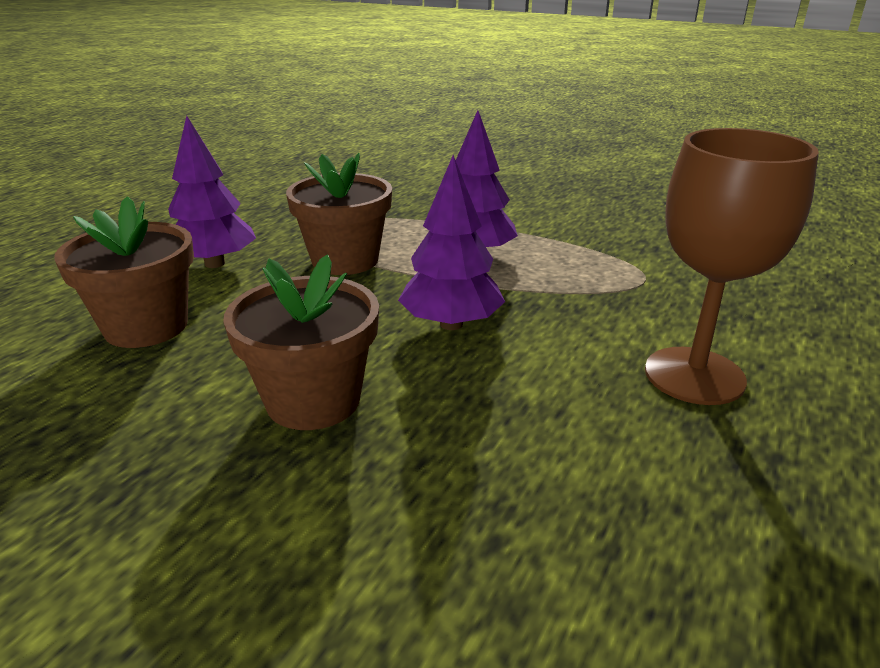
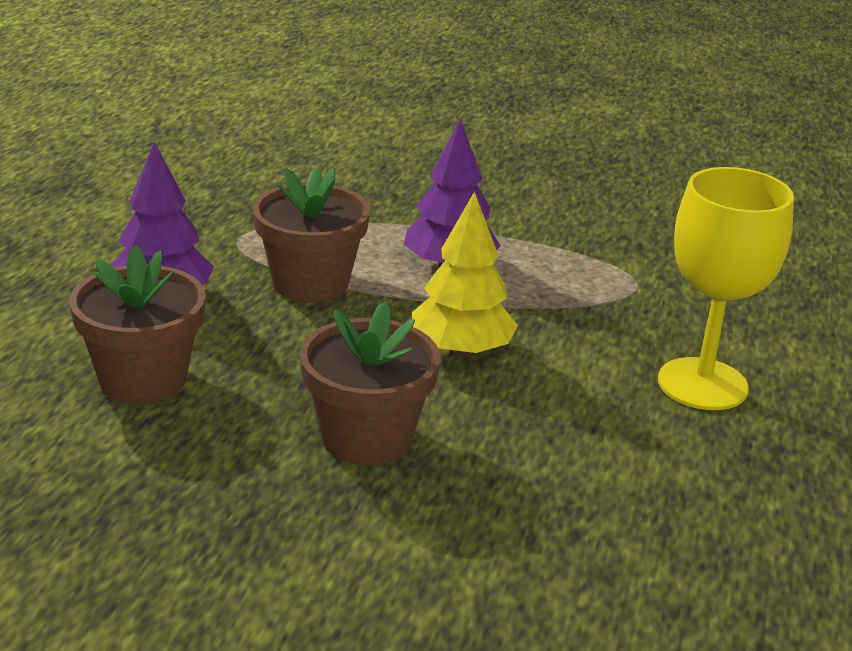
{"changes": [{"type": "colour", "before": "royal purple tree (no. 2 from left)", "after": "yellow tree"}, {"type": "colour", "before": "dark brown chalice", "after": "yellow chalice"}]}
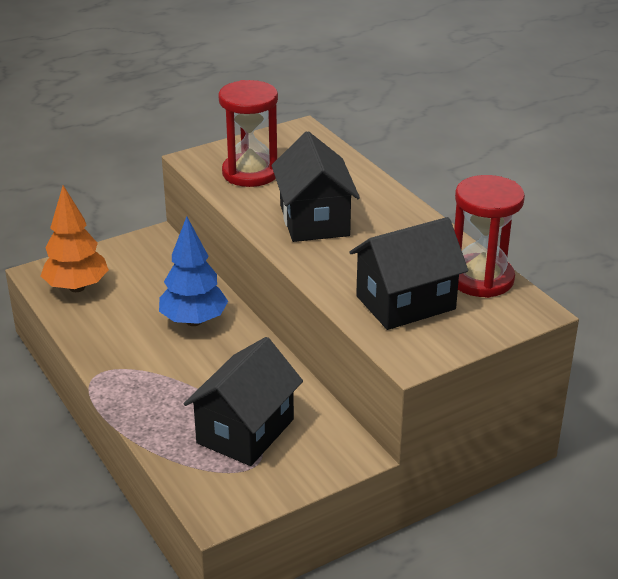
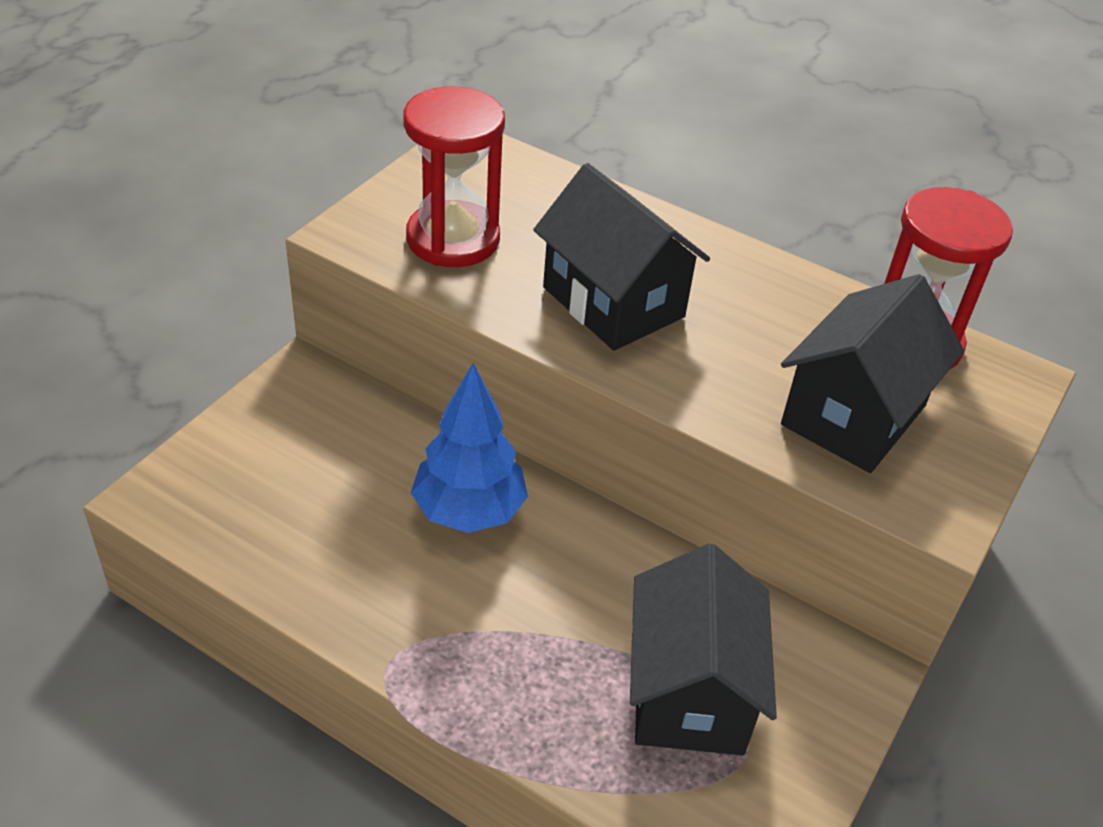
{"changes": [{"type": "missing", "before": "orange tree"}]}
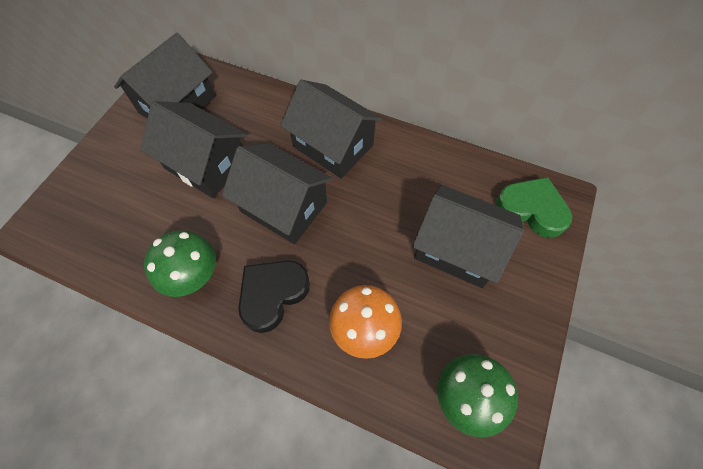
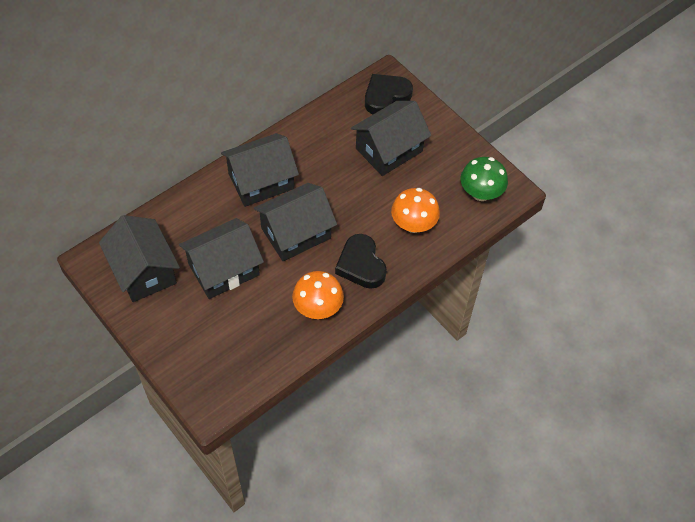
{"changes": [{"type": "colour", "before": "green mushroom (no. 1 from left)", "after": "orange mushroom (no. 1 from left)"}, {"type": "colour", "before": "green heart", "after": "black heart (no. 2 from left)"}]}
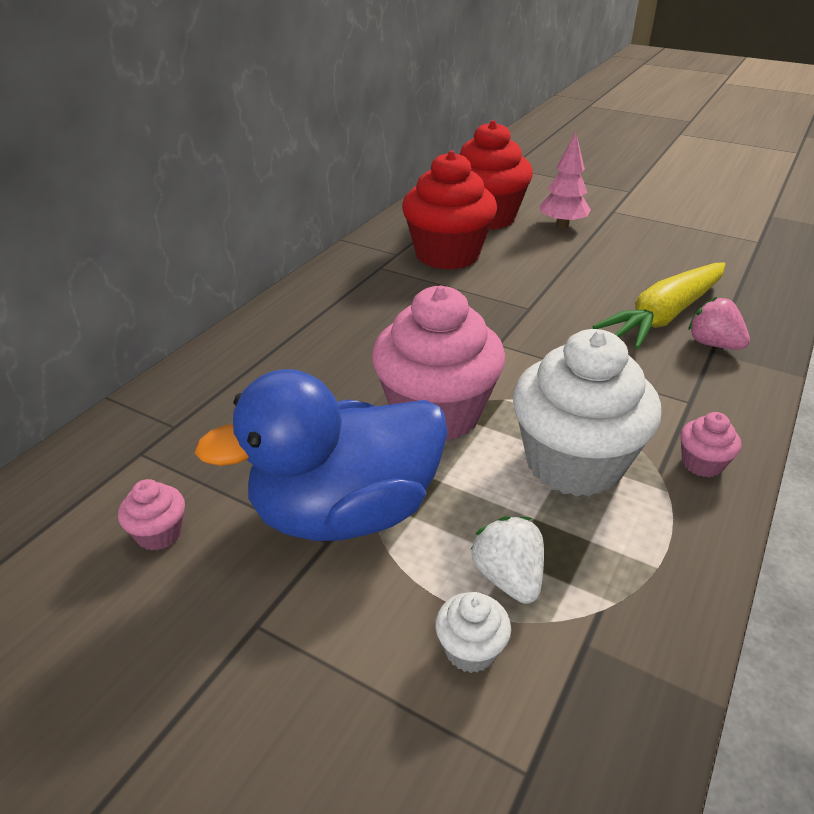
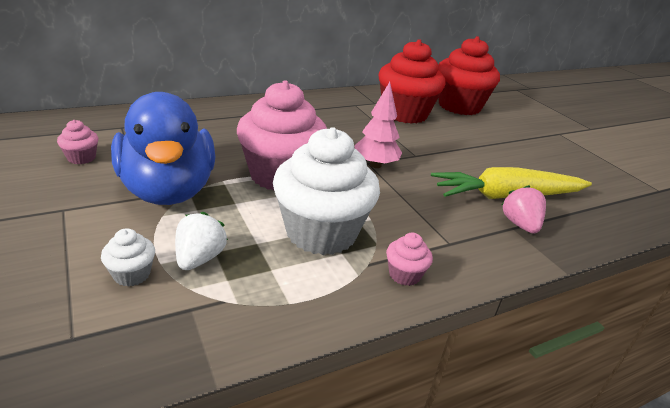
{"changes": [{"type": "spun", "before": "blue rubber duck", "turn": -120}, {"type": "relocated", "before": "pink tree"}]}
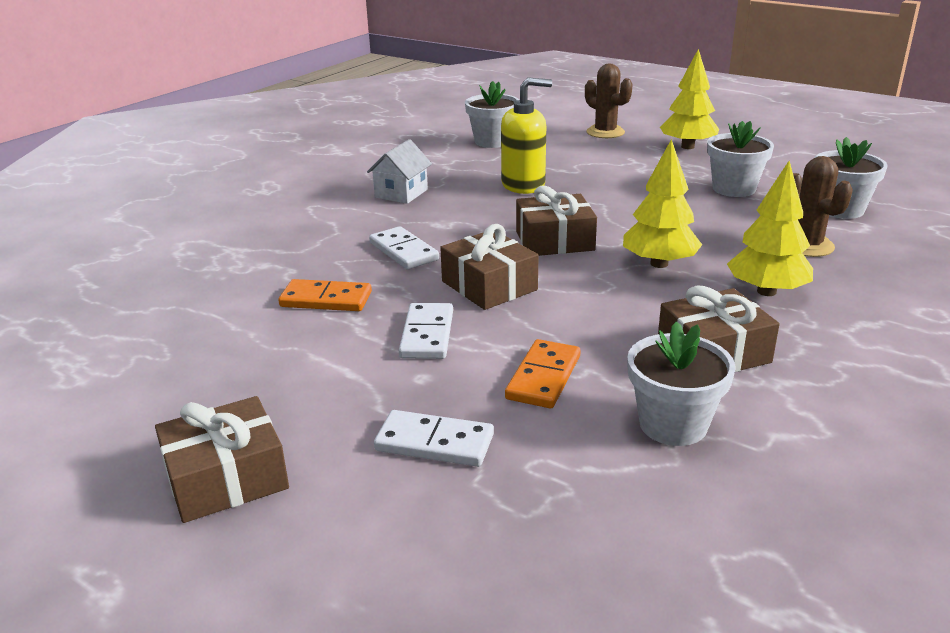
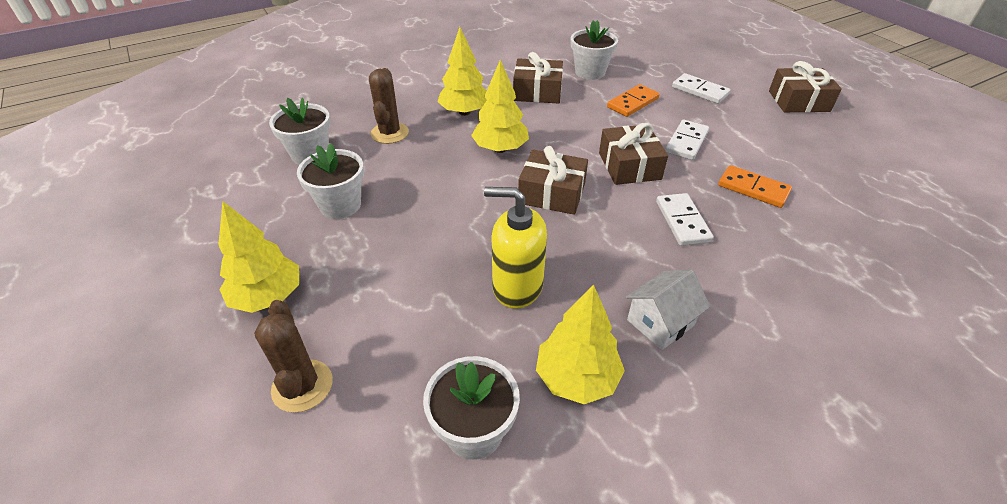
{"changes": [{"type": "appeared", "after": "yellow tree (no. 4 from left)"}]}
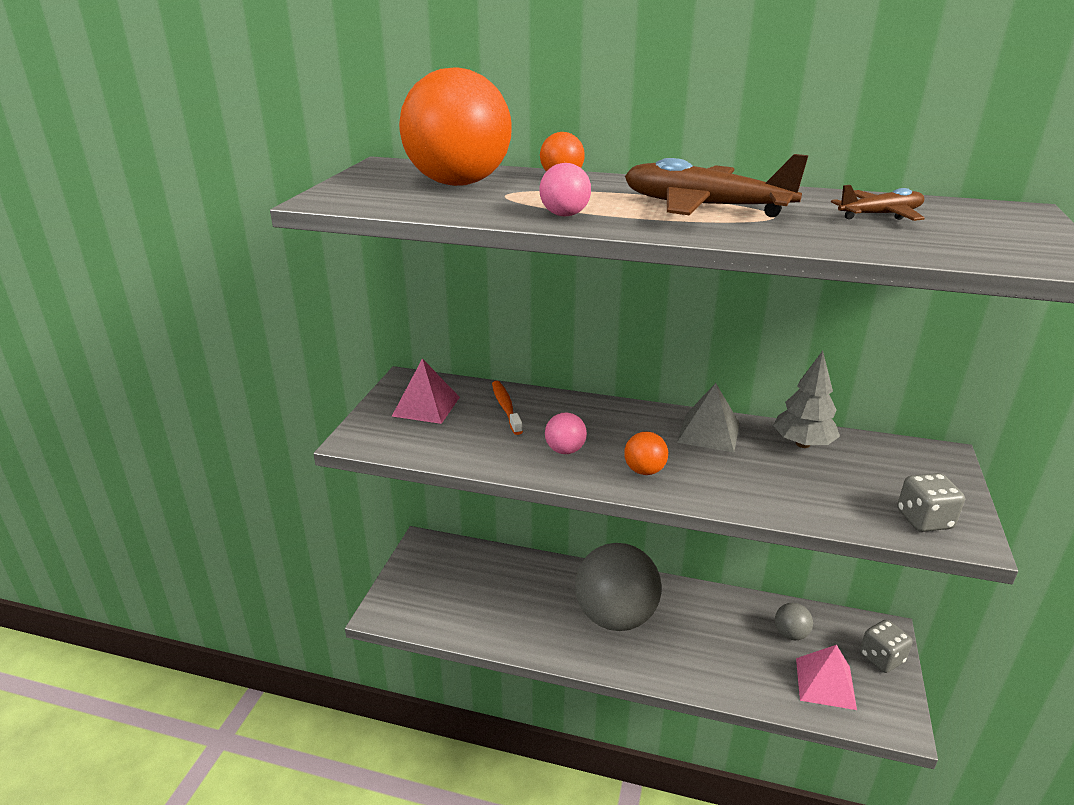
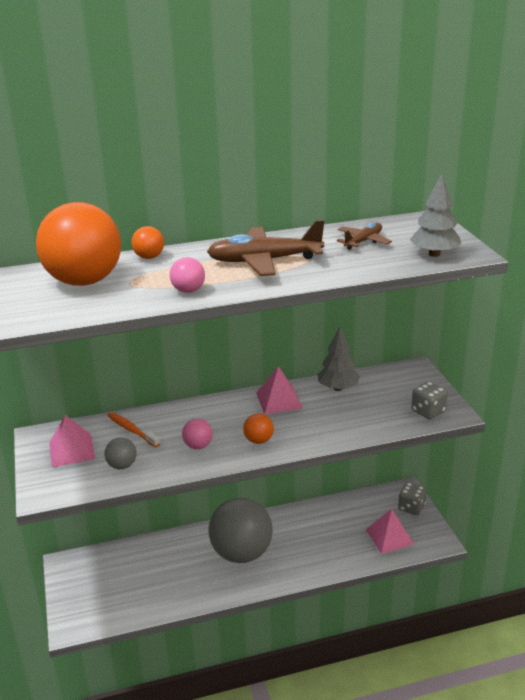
{"changes": [{"type": "colour", "before": "gray pyramid", "after": "pink pyramid (no. 2 from left)"}, {"type": "relocated", "before": "gray ball (no. 2 from left in the first image)", "after": "gray ball (no. 1 from left)"}, {"type": "appeared", "after": "gray tree (no. 2 from left)"}]}
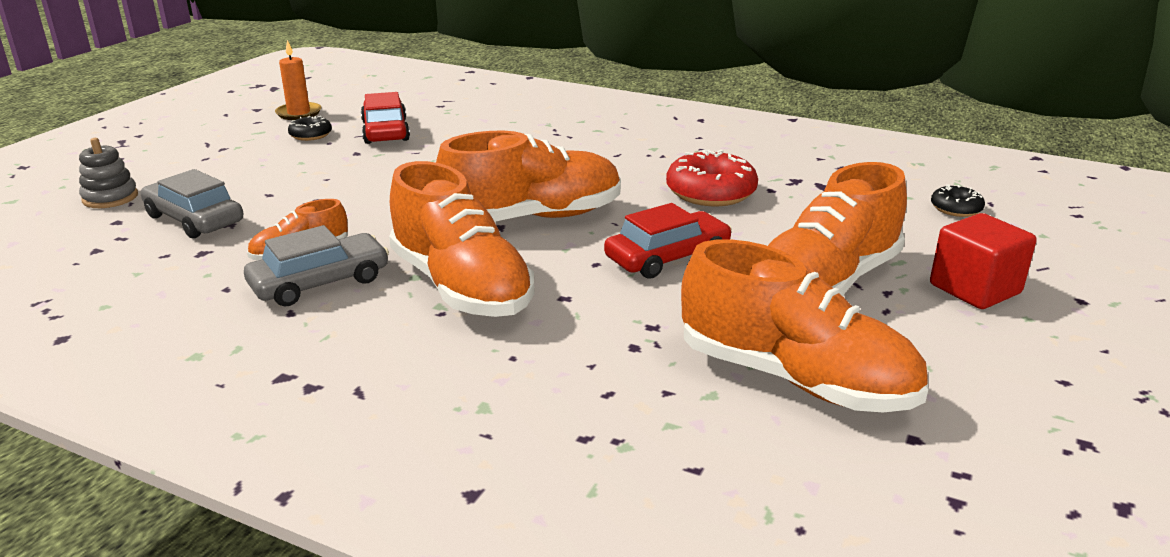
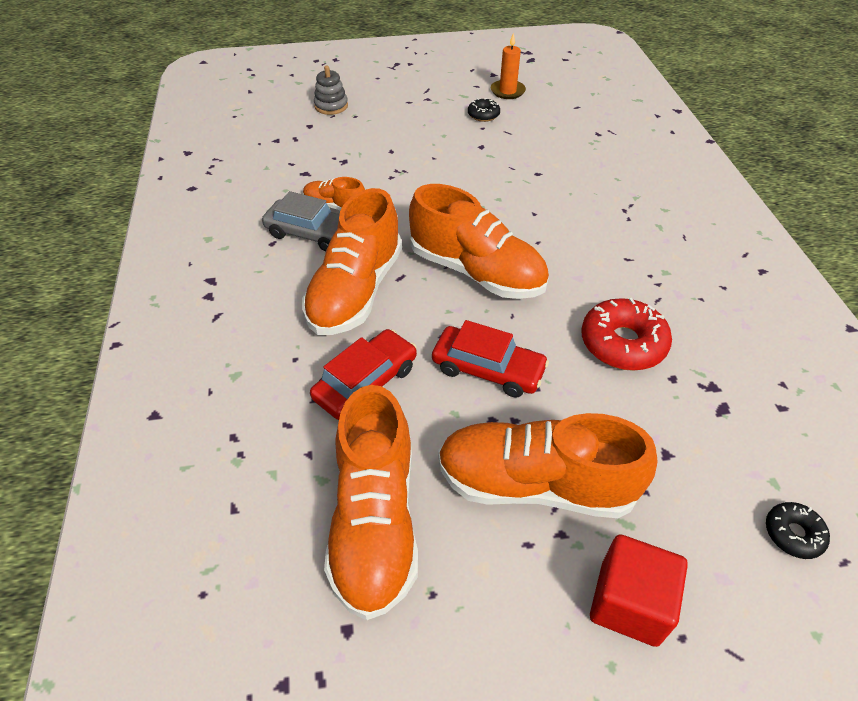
{"changes": [{"type": "missing", "before": "gray car (no. 1 from left)"}, {"type": "relocated", "before": "crimson car (no. 1 from left)"}]}
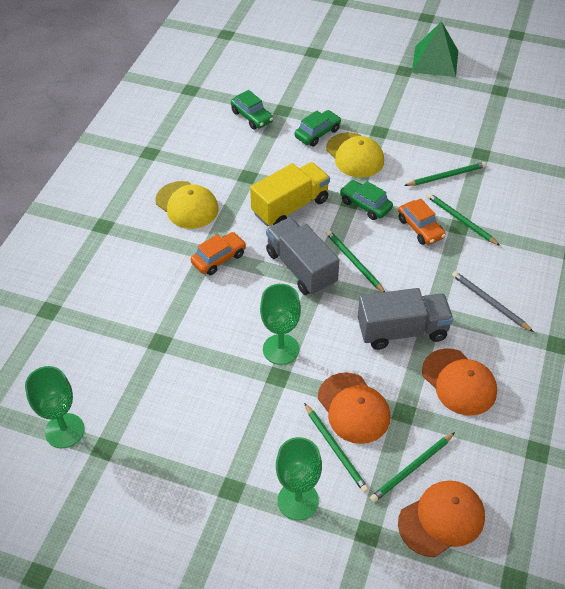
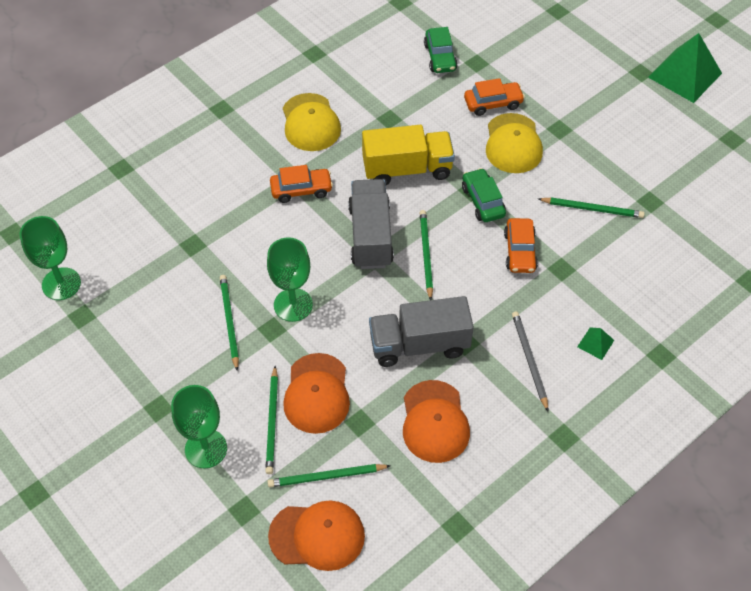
{"changes": [{"type": "colour", "before": "green car (no. 2 from left)", "after": "orange car (no. 2 from left)"}, {"type": "spun", "before": "gray lorry (no. 2 from left)", "turn": 150}, {"type": "relocated", "before": "green pencil (no. 5 from left in the first image)", "after": "green pencil (no. 1 from left)"}, {"type": "appeared", "after": "green pyramid (no. 1 from left)"}]}
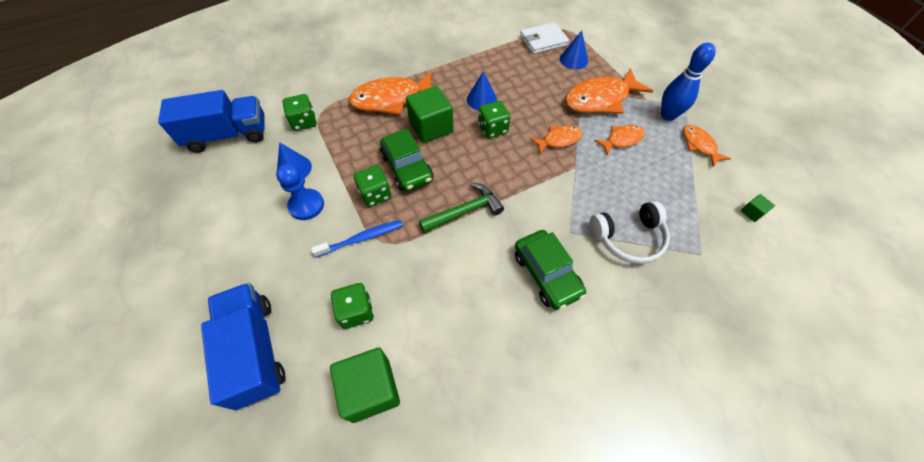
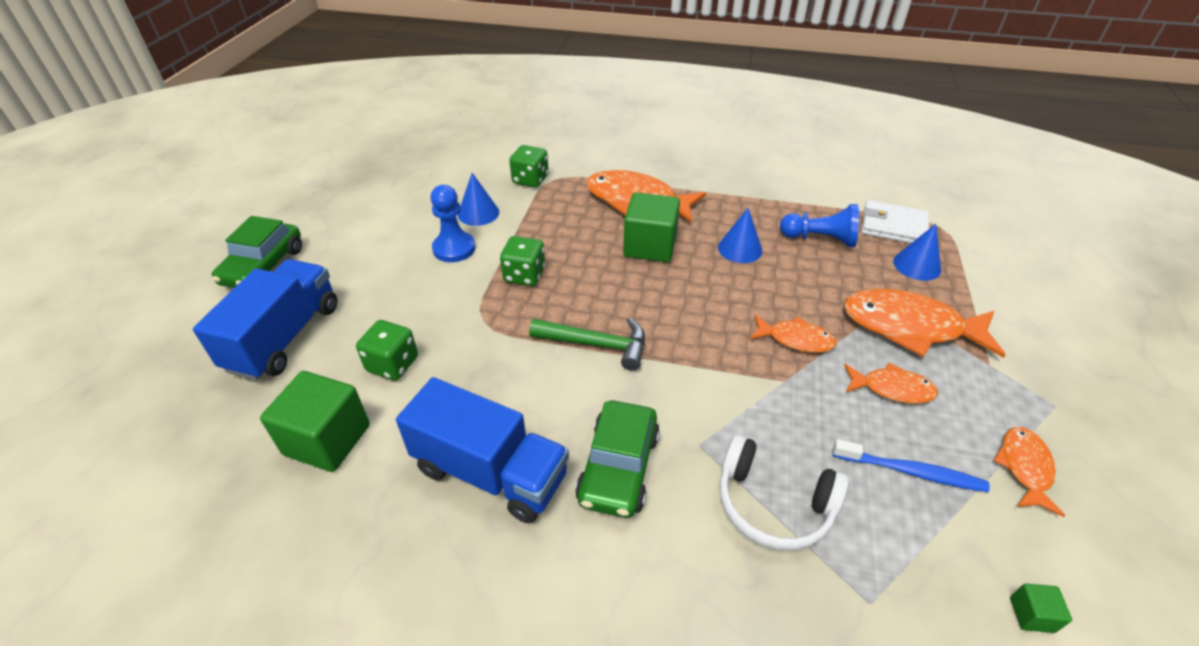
{"changes": [{"type": "relocated", "before": "blue lorry (no. 1 from left in the first image)", "after": "blue lorry (no. 2 from left)"}, {"type": "relocated", "before": "blue dental brush"}, {"type": "relocated", "before": "green car (no. 1 from left)"}, {"type": "missing", "before": "green dice (no. 4 from left)"}, {"type": "missing", "before": "blue tenpin"}, {"type": "appeared", "after": "blue chess pawn (no. 2 from left)"}]}
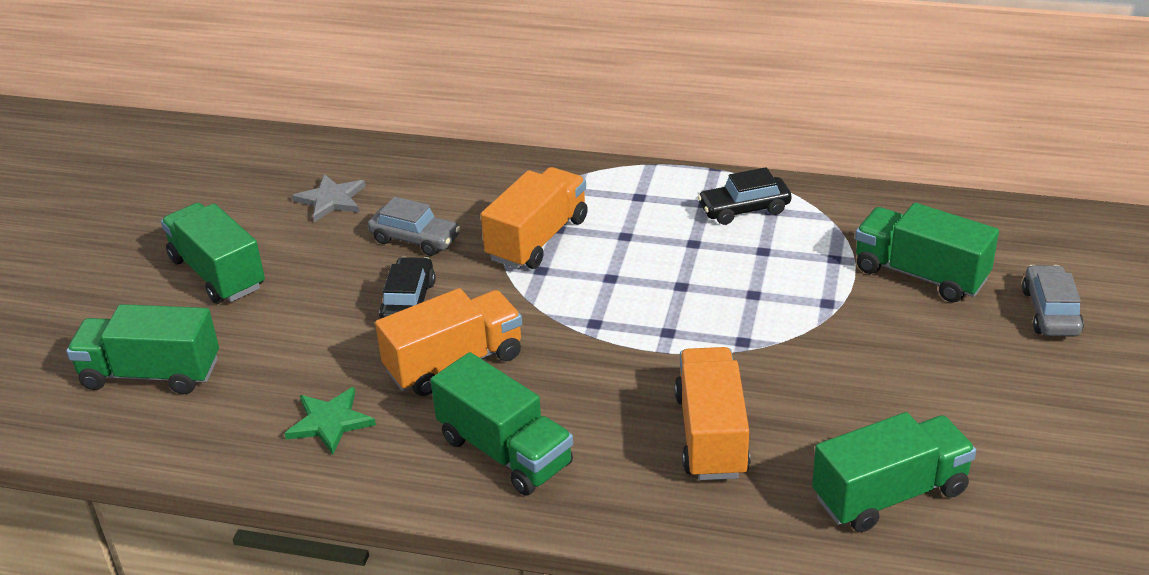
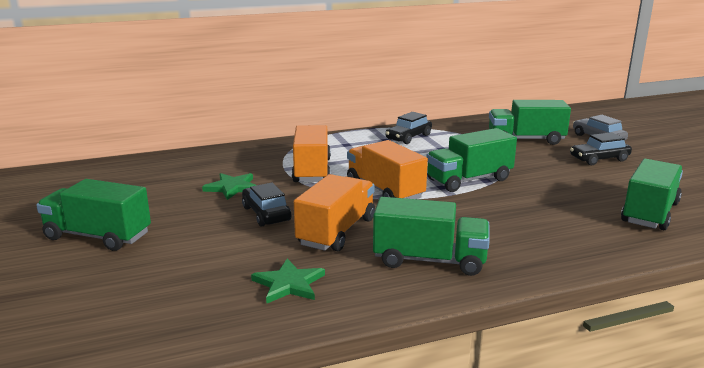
{"changes": [{"type": "relocated", "before": "green lorry (no. 1 from left in the first image)", "after": "green lorry (no. 3 from left)"}, {"type": "missing", "before": "gray star shape"}, {"type": "exchanged", "before": "gray car (no. 1 from left)", "after": "green star shape (no. 1 from left)"}, {"type": "relocated", "before": "orange lorry (no. 3 from left)"}, {"type": "appeared", "after": "black car (no. 3 from left)"}]}
